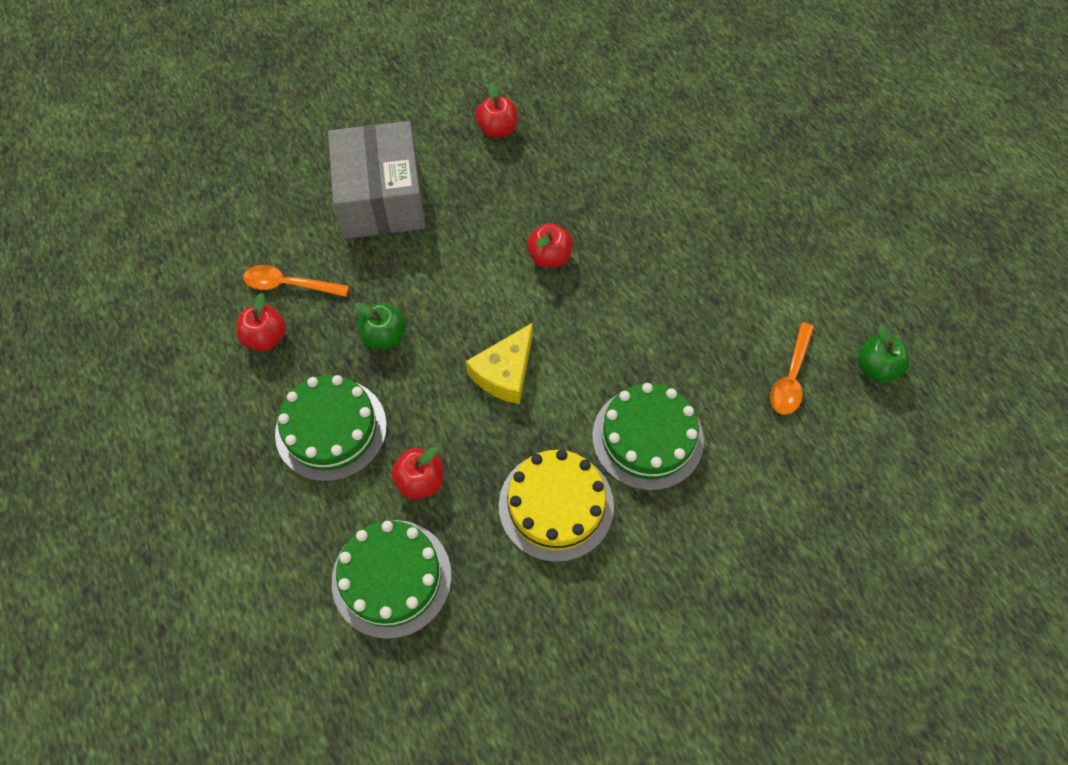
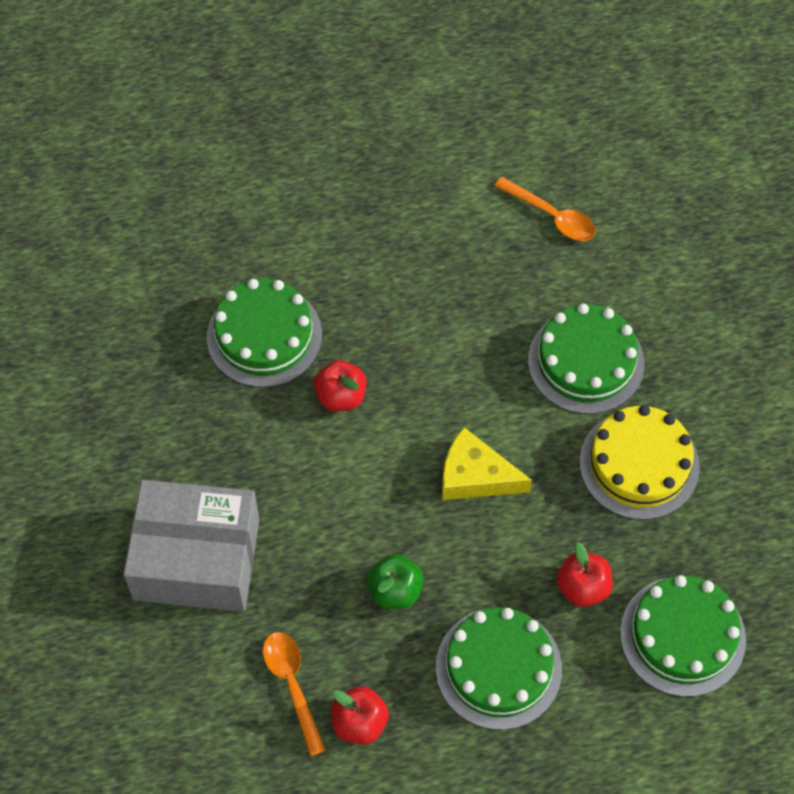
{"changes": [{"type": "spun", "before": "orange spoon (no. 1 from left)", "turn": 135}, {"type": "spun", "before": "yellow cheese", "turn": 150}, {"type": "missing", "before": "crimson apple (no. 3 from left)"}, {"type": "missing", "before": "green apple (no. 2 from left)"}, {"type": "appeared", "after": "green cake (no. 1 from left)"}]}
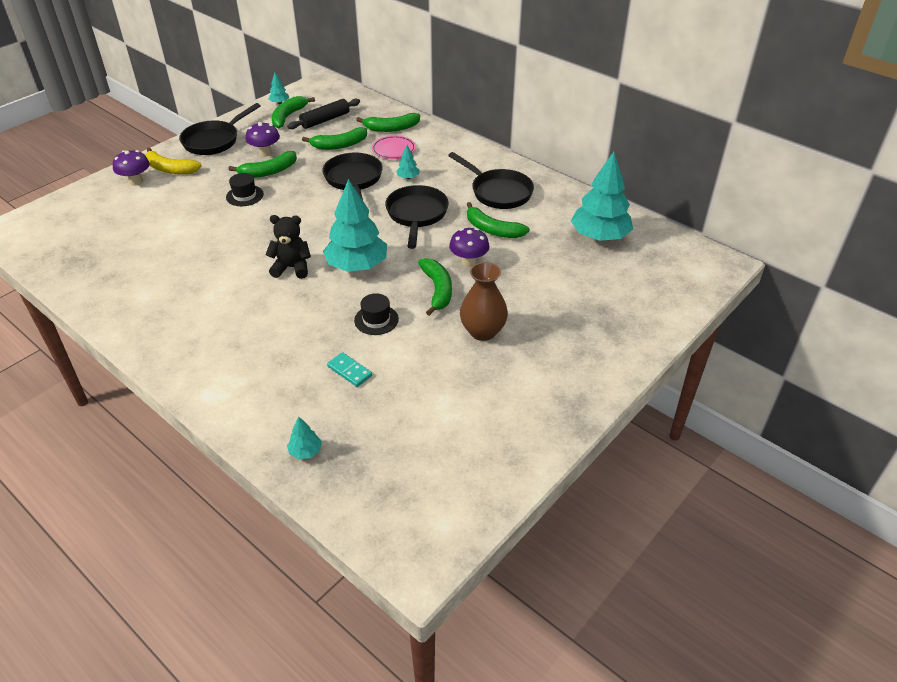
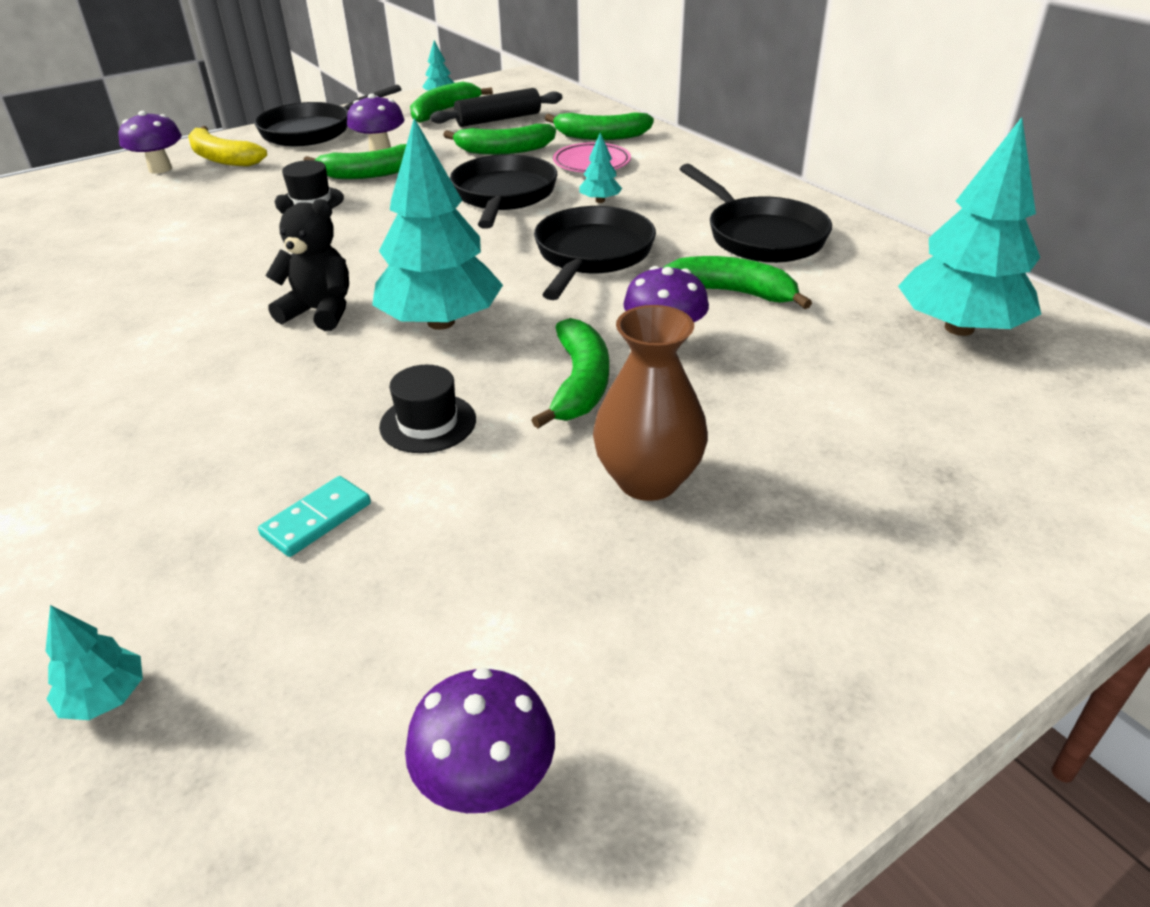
{"changes": [{"type": "spun", "before": "teal domino", "turn": 75}, {"type": "spun", "before": "green banana (no. 6 from left)", "turn": 150}, {"type": "appeared", "after": "royal purple mushroom (no. 3 from left)"}]}
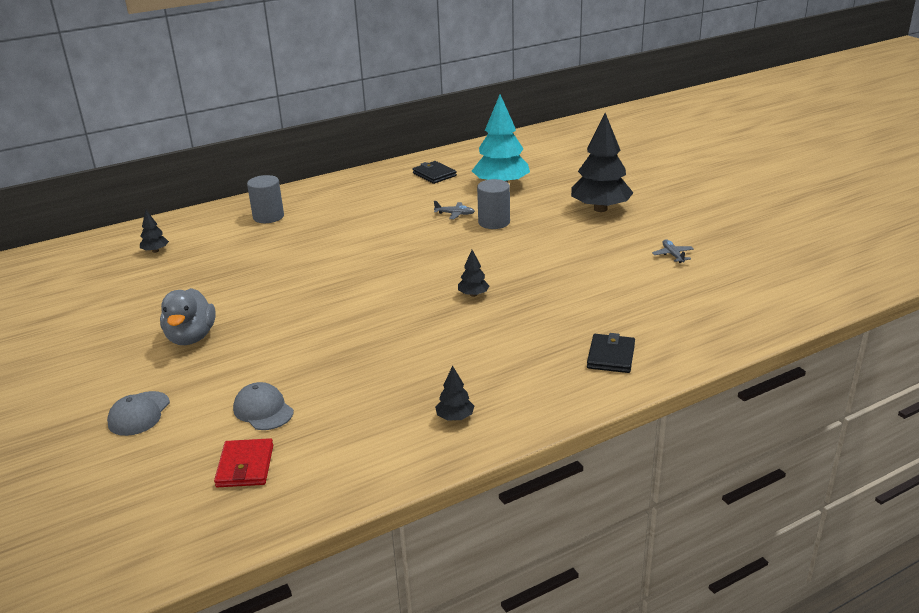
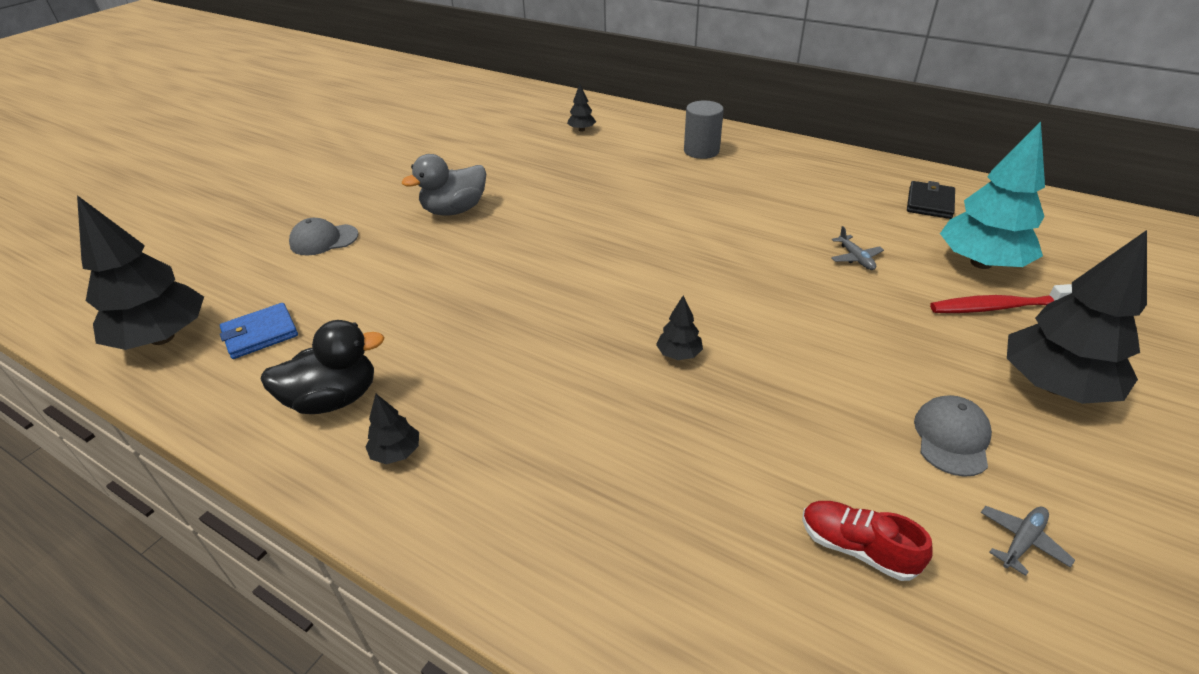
{"changes": [{"type": "colour", "before": "crimson wallet", "after": "blue wallet"}, {"type": "relocated", "before": "gray peaked cap (no. 2 from left)"}, {"type": "missing", "before": "gray solid cylinder (no. 2 from left)"}, {"type": "missing", "before": "black wallet (no. 2 from left)"}, {"type": "appeared", "after": "black tree (no. 1 from left)"}, {"type": "appeared", "after": "black rubber duck"}, {"type": "appeared", "after": "crimson shoe"}, {"type": "appeared", "after": "crimson dental brush"}]}
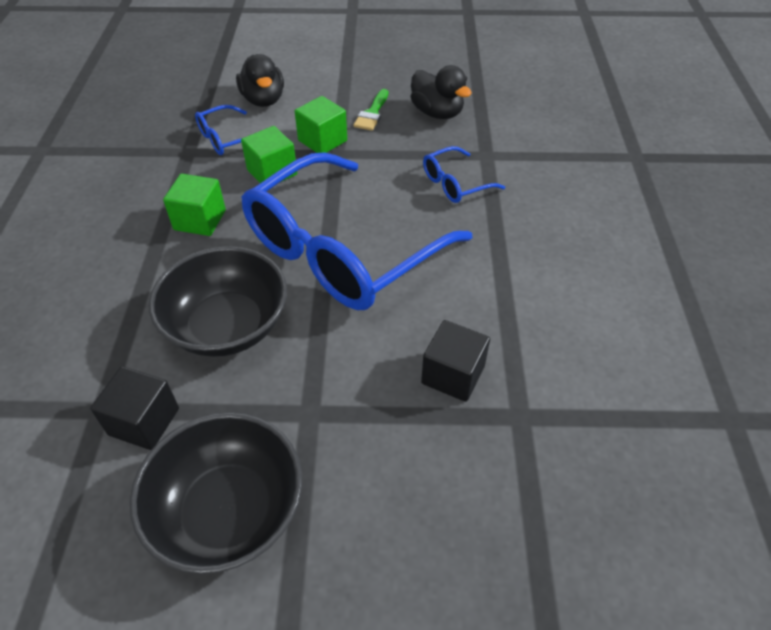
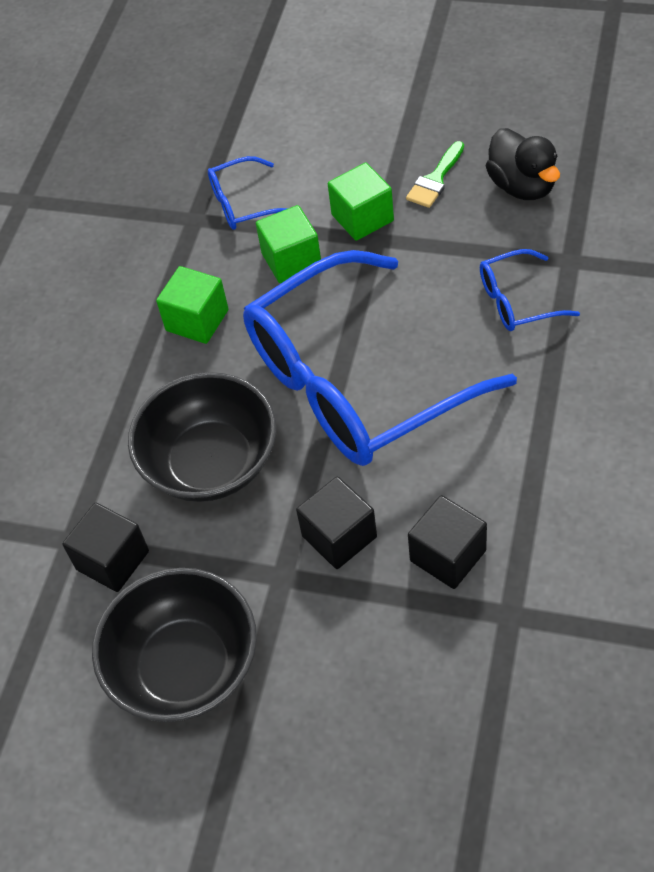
{"changes": [{"type": "missing", "before": "black rubber duck (no. 1 from left)"}, {"type": "appeared", "after": "black block (no. 2 from left)"}]}
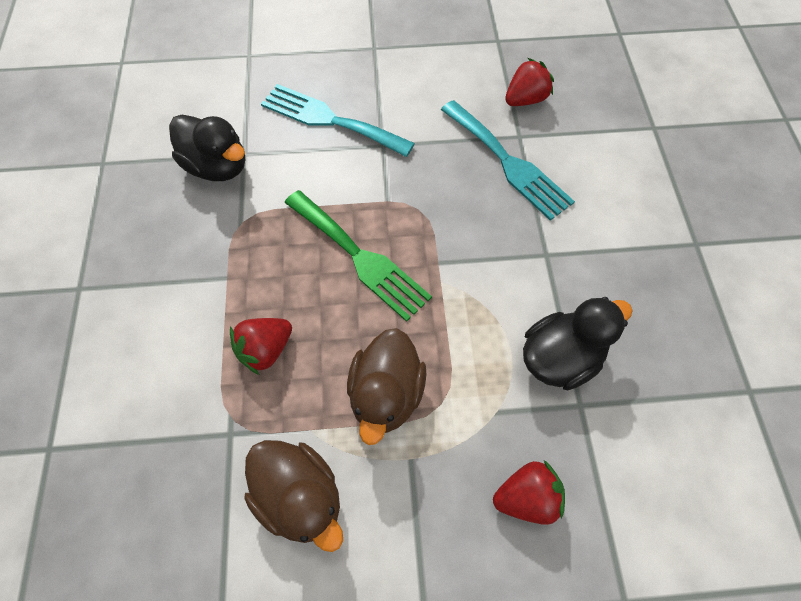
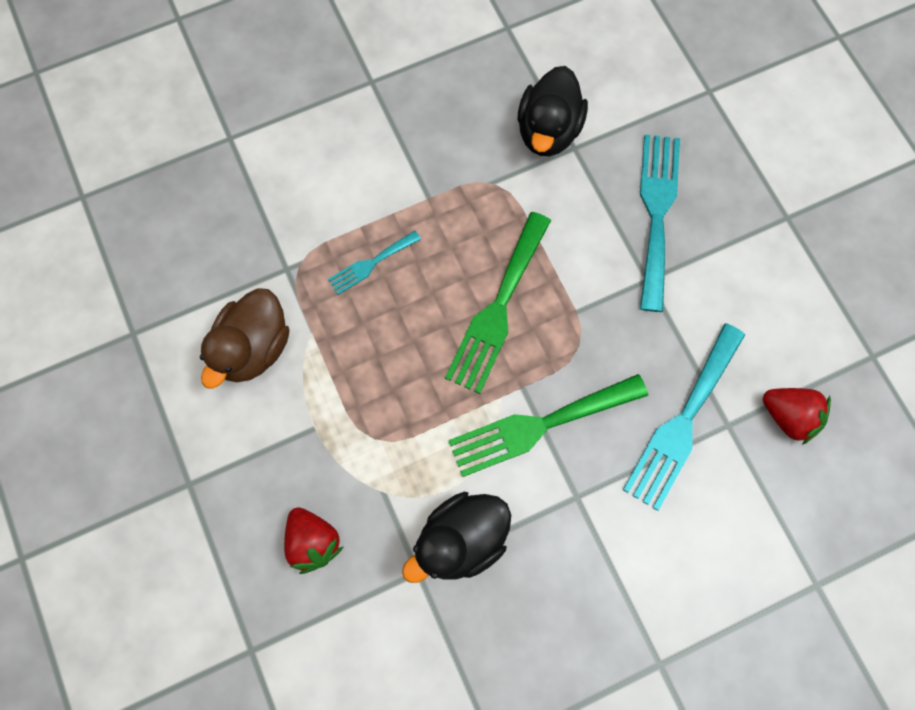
{"changes": [{"type": "exchanged", "before": "crimson toy strawberry (no. 1 from left)", "after": "teal table fork (no. 1 from left)"}, {"type": "missing", "before": "dark brown rubber duck (no. 2 from left)"}, {"type": "spun", "before": "black rubber duck (no. 2 from left in the first image)", "turn": 105}, {"type": "appeared", "after": "green table fork (no. 2 from left)"}]}
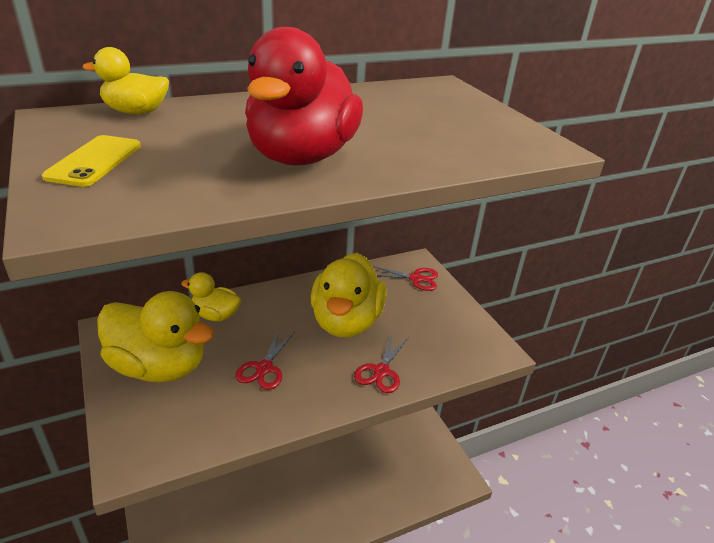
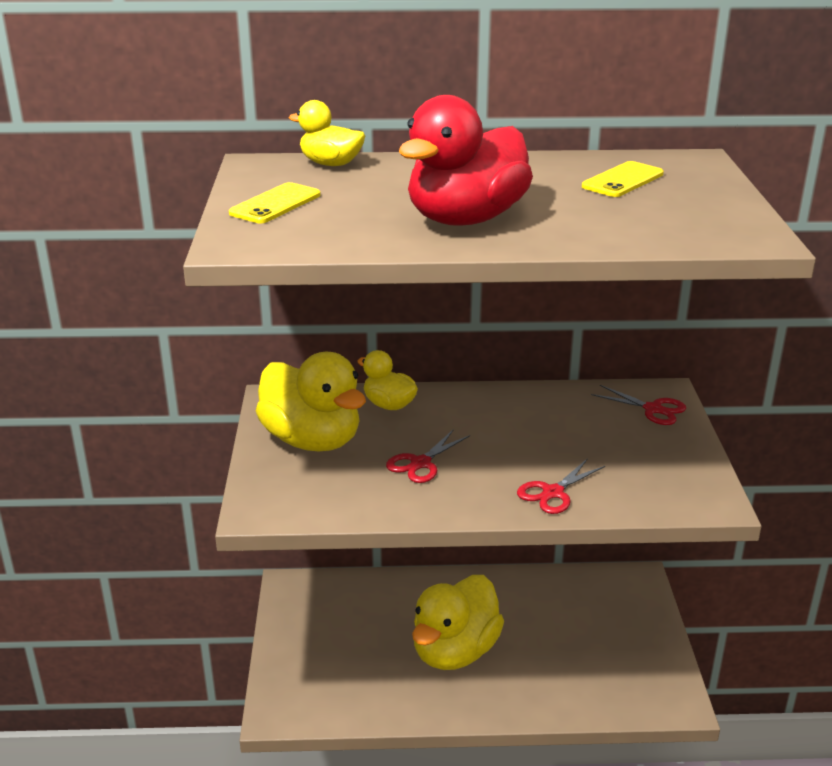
{"changes": [{"type": "relocated", "before": "yellow rubber duck (no. 4 from left)"}, {"type": "appeared", "after": "yellow mobile phone (no. 2 from left)"}]}
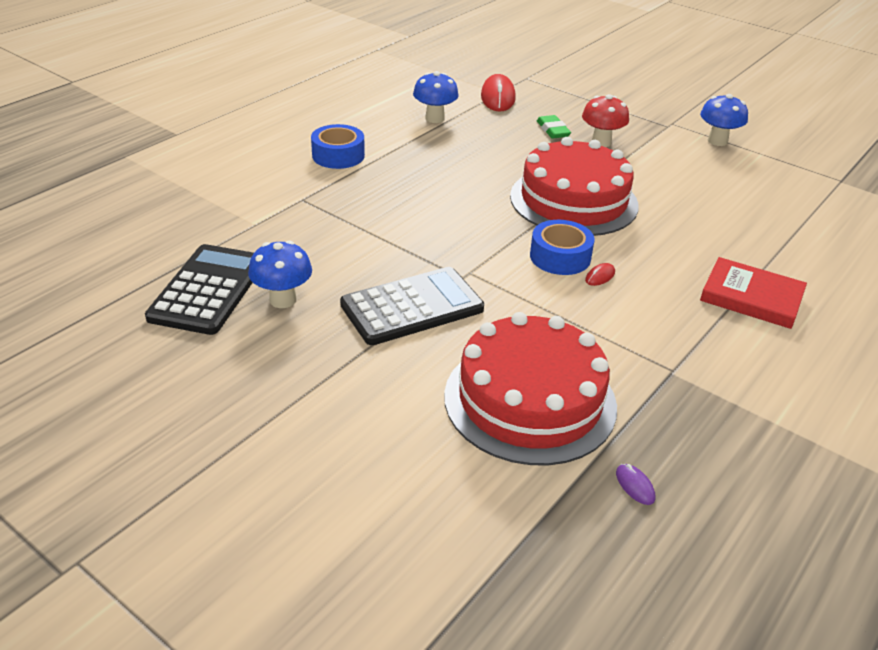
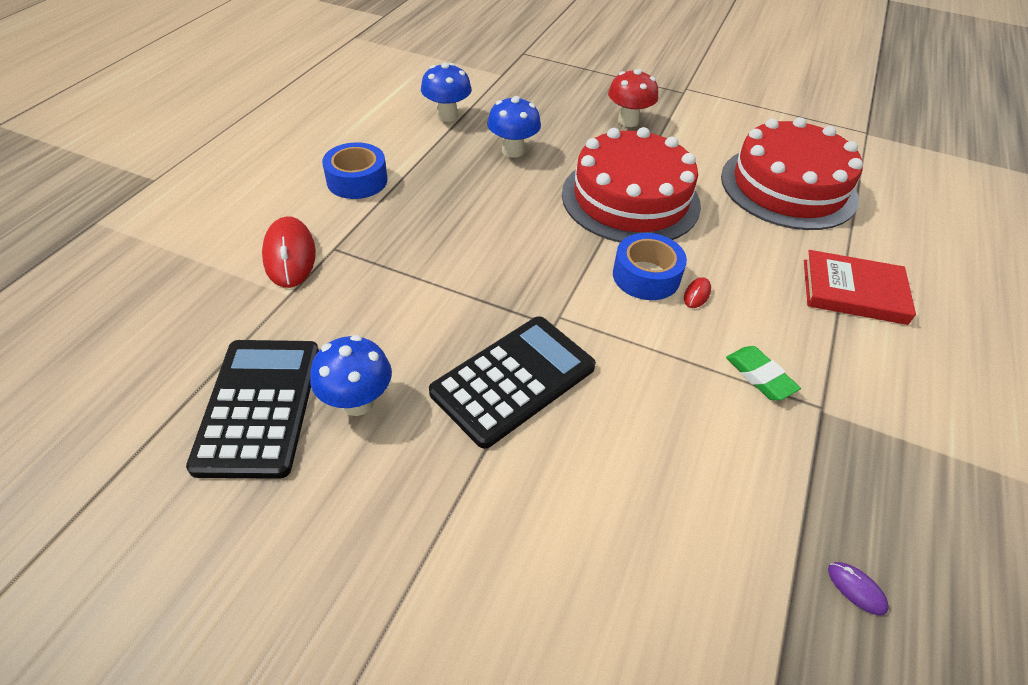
{"changes": [{"type": "relocated", "before": "crimson cake (no. 1 from left in the first image)", "after": "crimson cake (no. 2 from left)"}, {"type": "relocated", "before": "crimson mouse (no. 1 from left)"}, {"type": "relocated", "before": "green eraser"}, {"type": "relocated", "before": "blue mushroom (no. 3 from left)"}]}
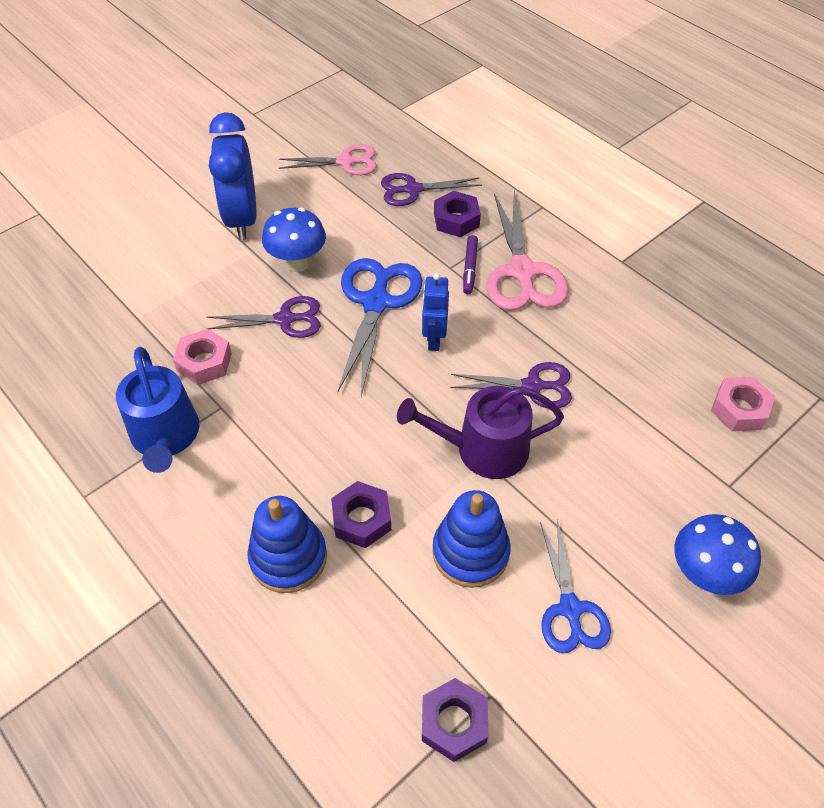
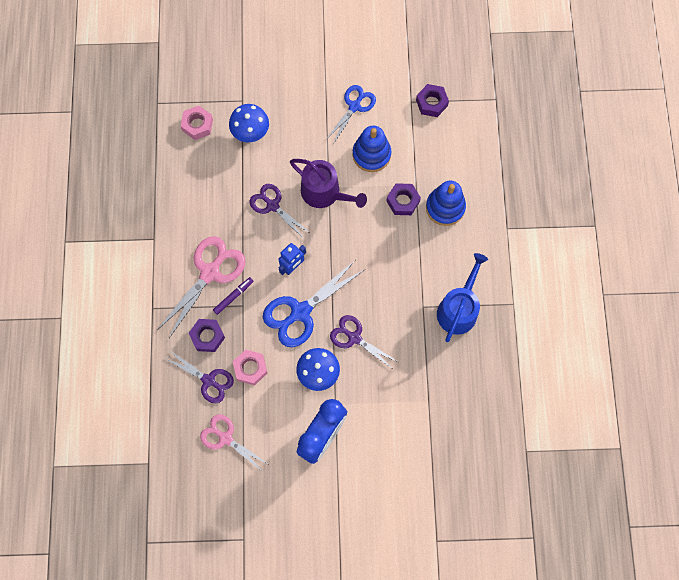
{"changes": [{"type": "relocated", "before": "pink nut (no. 1 from left in the first image)", "after": "pink nut (no. 2 from left)"}, {"type": "relocated", "before": "blue mushroom (no. 2 from left in the first image)", "after": "blue mushroom (no. 1 from left)"}]}
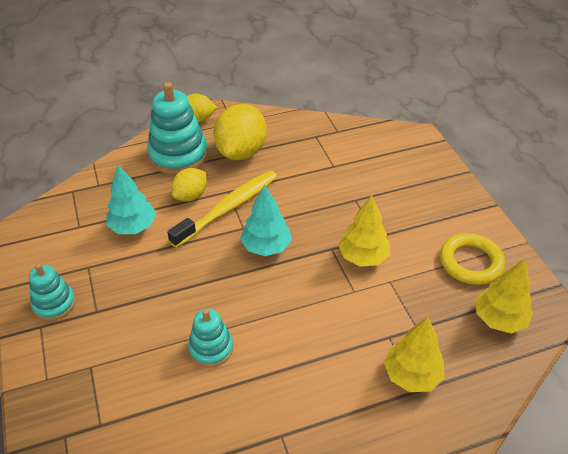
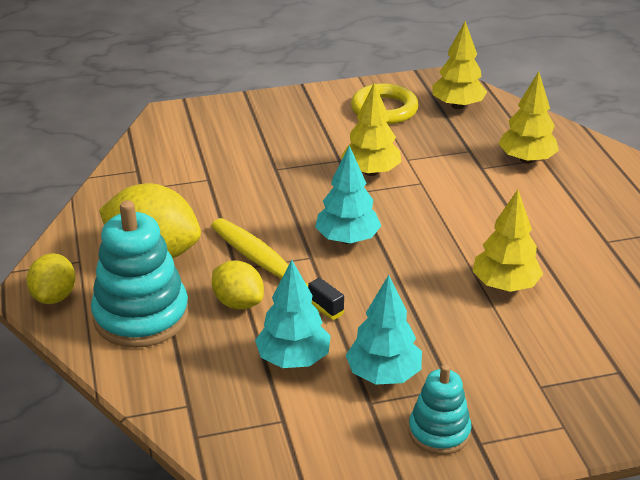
{"changes": [{"type": "exchanged", "before": "teal ring stacker (no. 3 from left)", "after": "yellow tree (no. 3 from left)"}, {"type": "appeared", "after": "teal tree (no. 3 from left)"}]}
